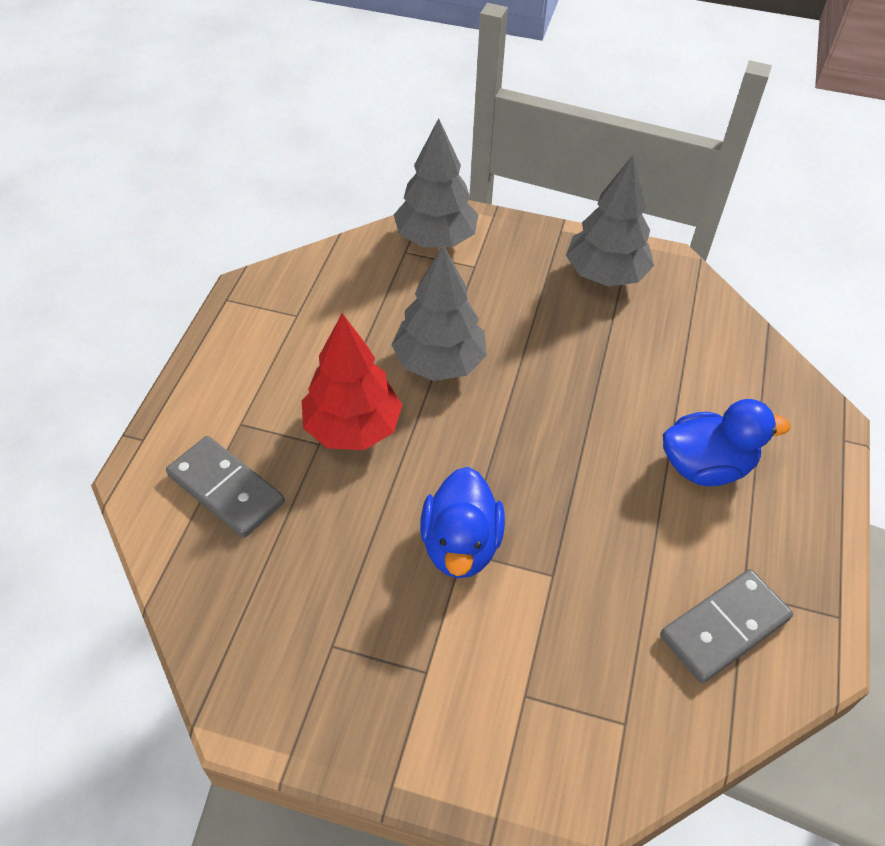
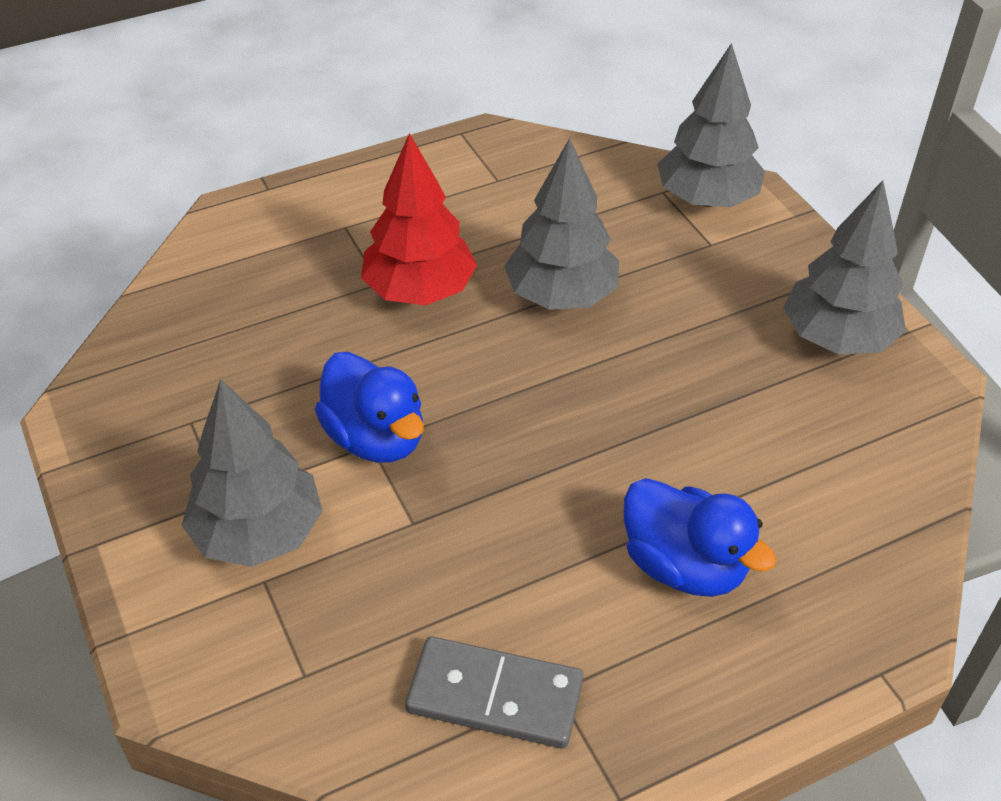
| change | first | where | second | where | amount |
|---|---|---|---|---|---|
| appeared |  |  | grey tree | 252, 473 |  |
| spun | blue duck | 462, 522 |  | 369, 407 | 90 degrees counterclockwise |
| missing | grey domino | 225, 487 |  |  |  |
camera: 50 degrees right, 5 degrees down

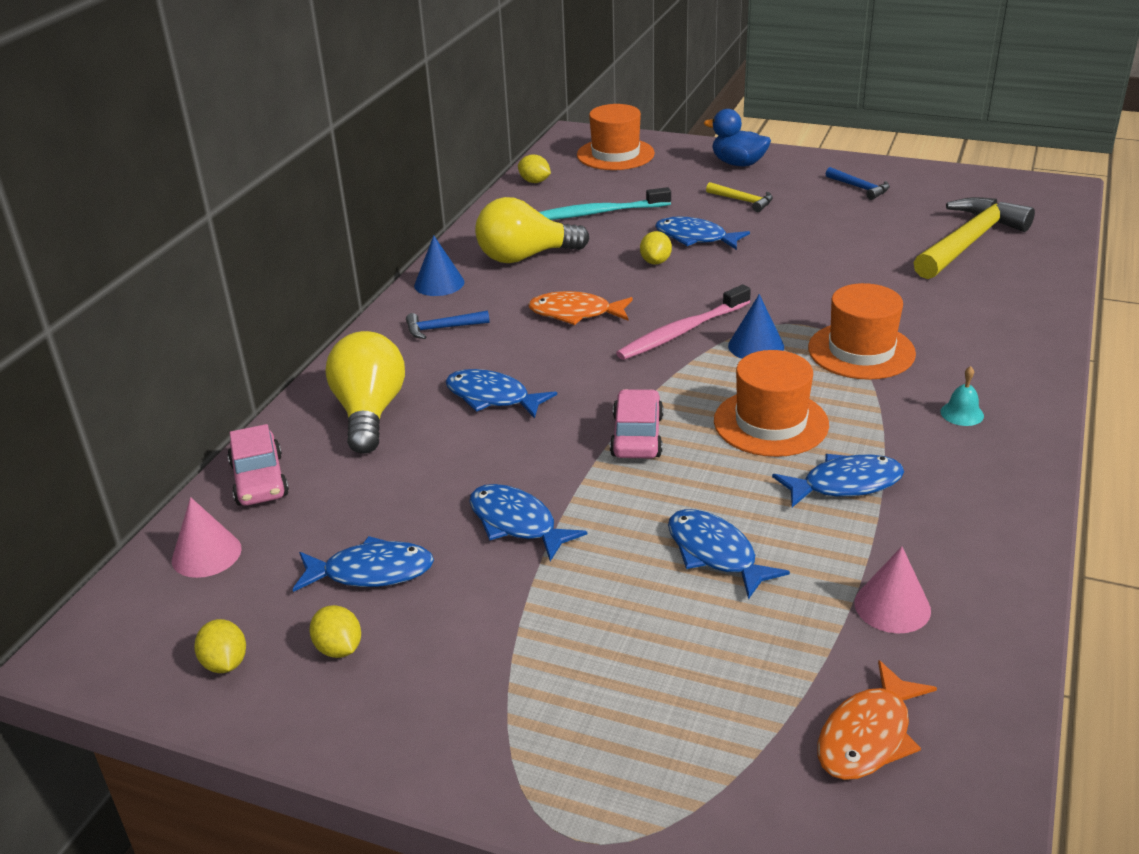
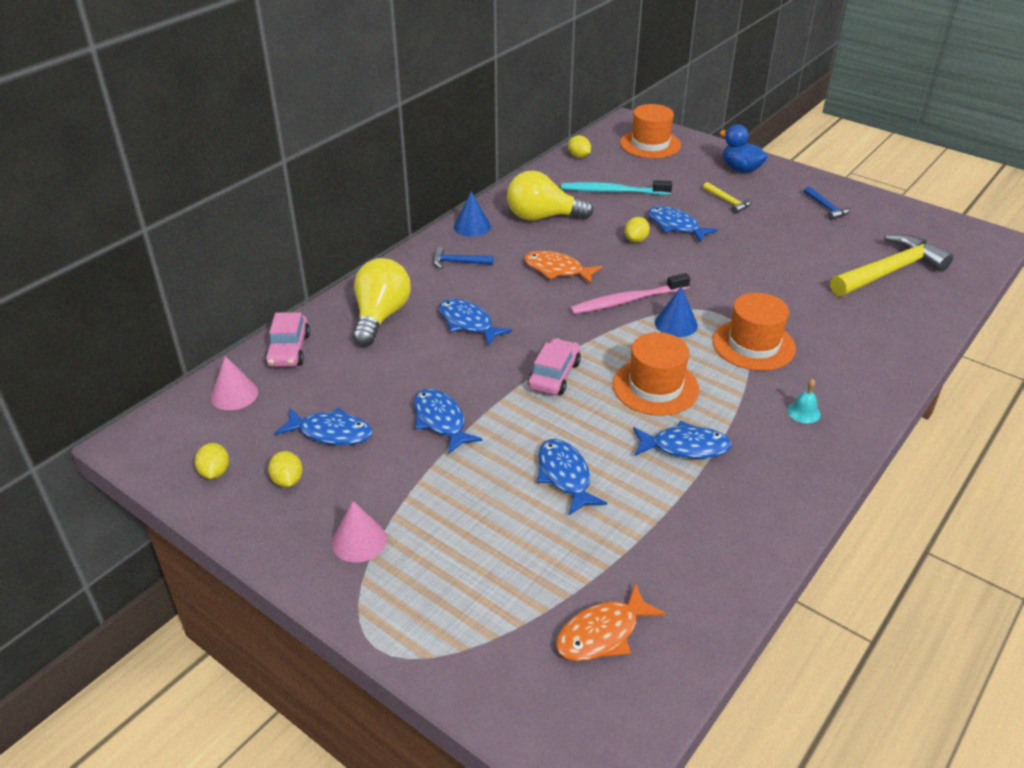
| change | first | where | second | where | amount |
|---|---|---|---|---|---|
| relocated | pink cone | 893, 589 |  | 359, 531 |  |
camera: 15 degrees right, 5 degrees up

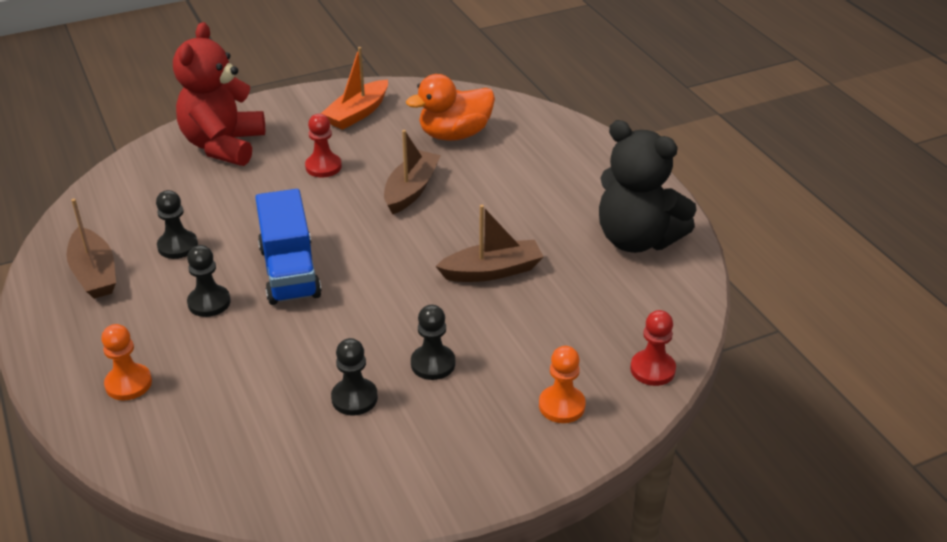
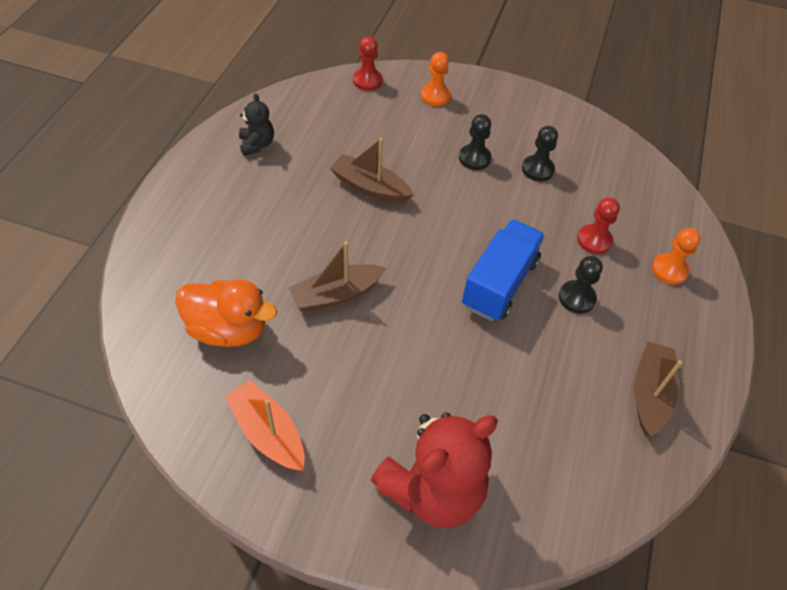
| change | first | where | second | where | amount |
|---|---|---|---|---|---|
| spun | orange boat | 354, 88 |  | 265, 425 | 120 degrees counterclockwise |
| size | black teddy bear | 648, 186 |  | 256, 124 | x0.49 |
| relocated | red pawn | 323, 145 |  | 598, 225 |  |
| missing | black pawn | 177, 224 |  |  |  |
camera: 140 degrees left, 15 degrees up

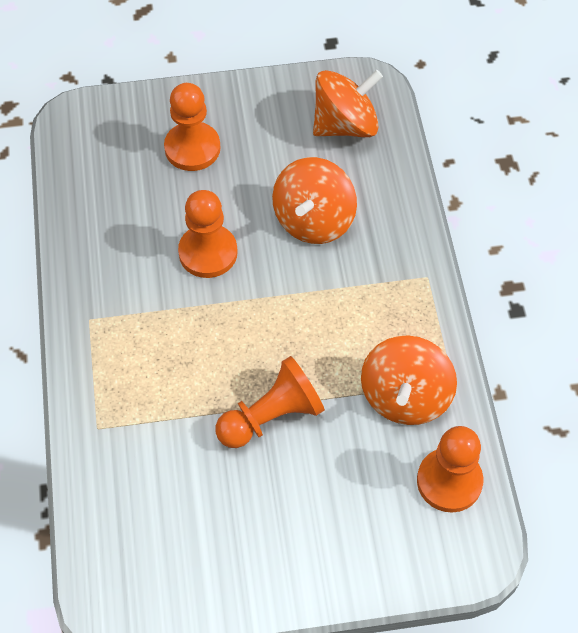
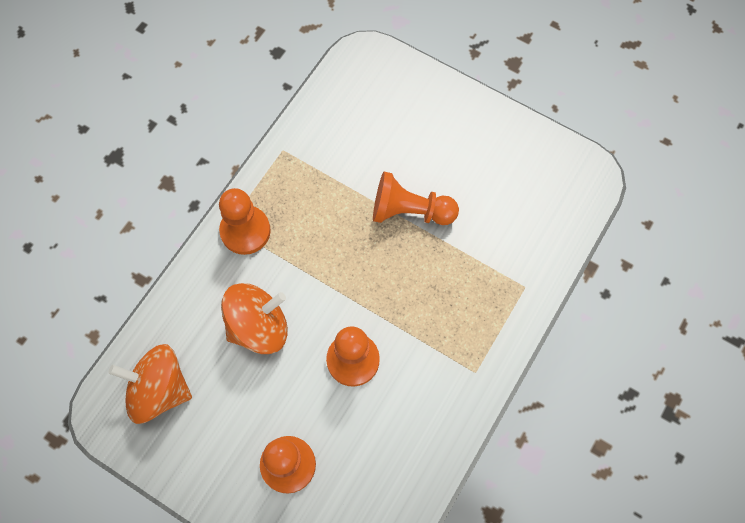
| change | first | where | second | where | amount |
|---|---|---|---|---|---|
| relocated | orange pawn | 450, 469 |  | 245, 221 |  |
| missing | orange spinning top | 409, 380 |  |  |  |
camera: 140 degrees left, 10 degrees up

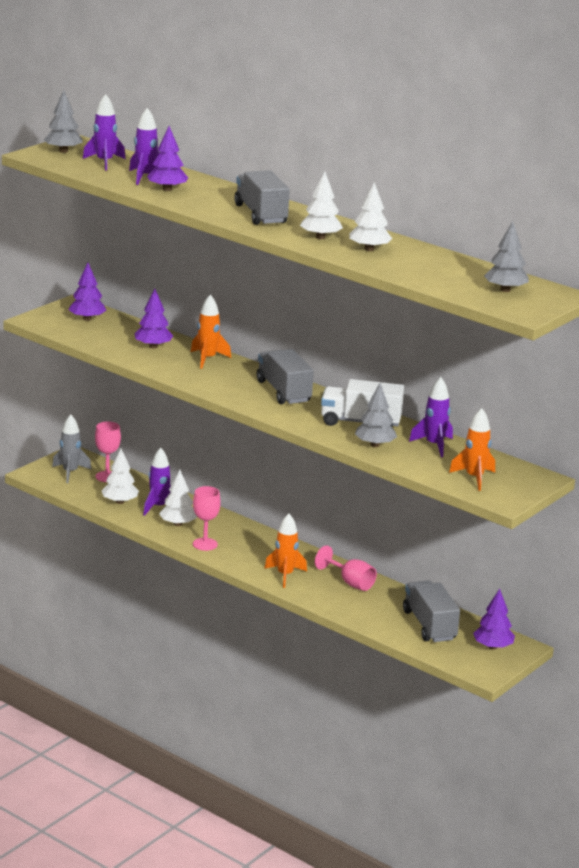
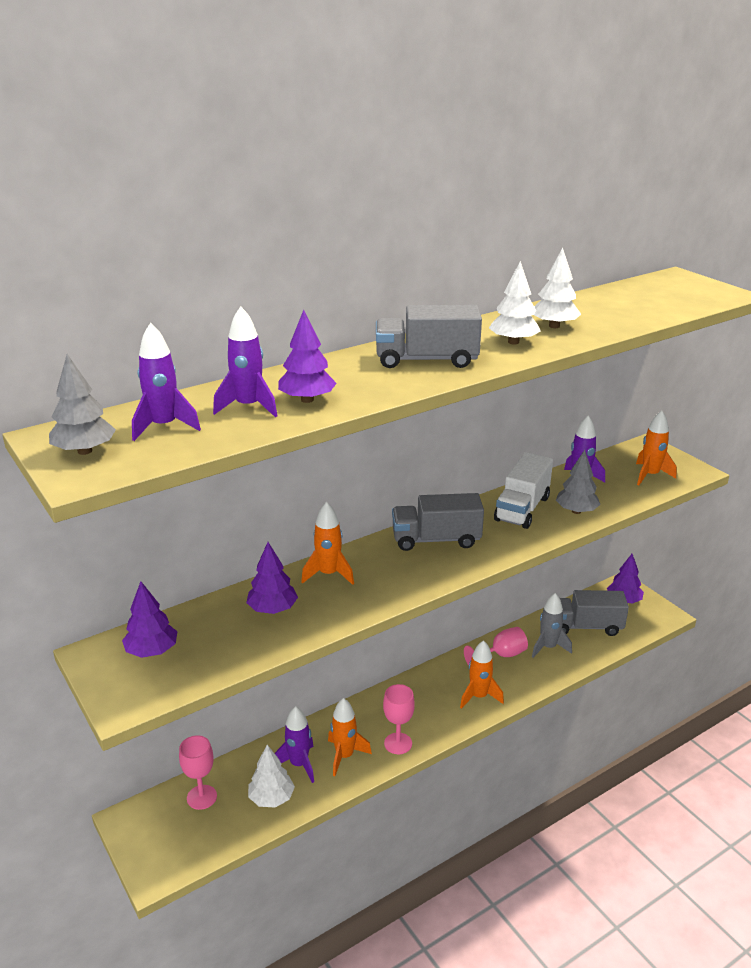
| change | first | where | second | where | amount |
|---|---|---|---|---|---|
| exchanged | white tree | 178, 498 | orange rocket | 350, 737 |  |
| relocated | grey rocket | 72, 448 |  | 552, 625 |  |
| missing | grey tree | 506, 256 |  |  |  |
camera: 70 degrees left, 5 degrees up

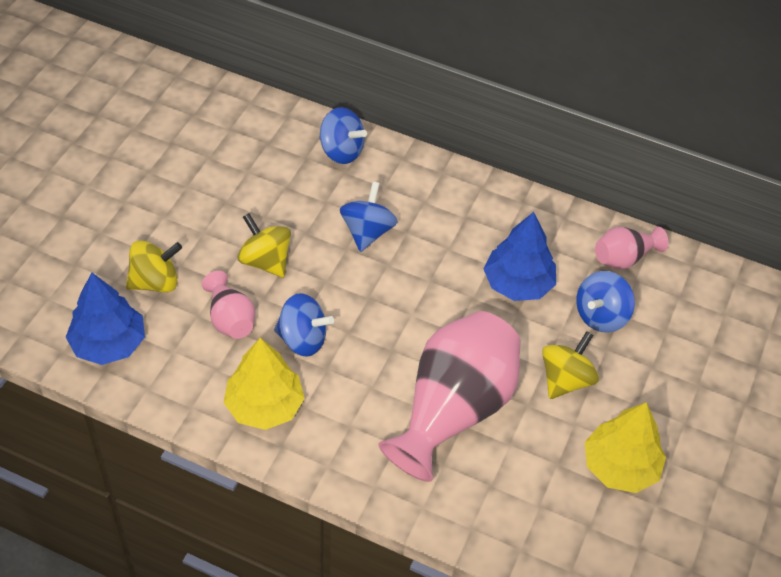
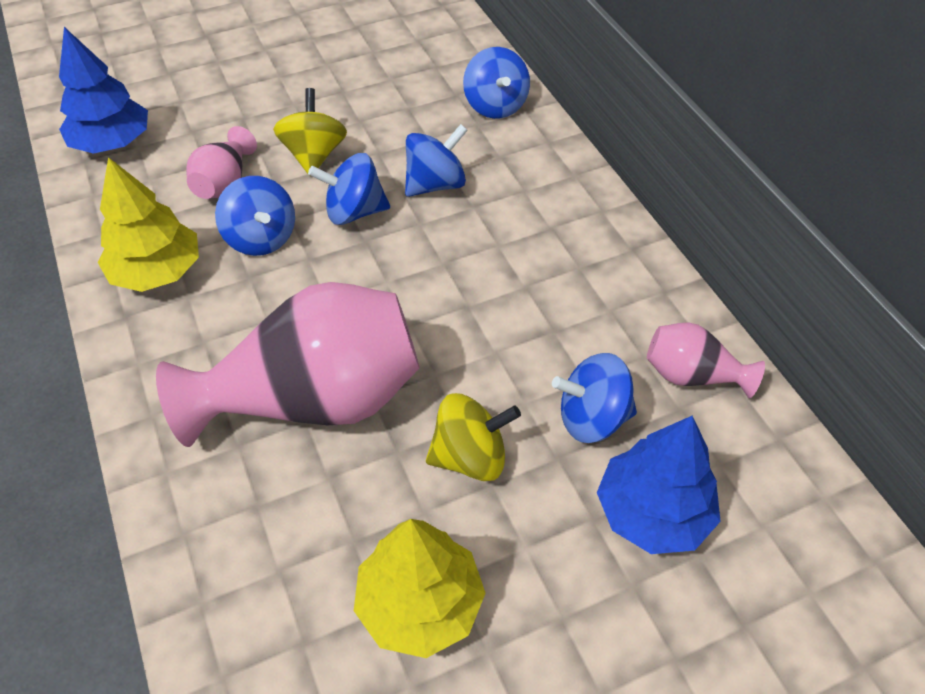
| change | first | where | second | where | amount |
|---|---|---|---|---|---|
| appeared |  |  | blue spinning top | 349, 189 |  |
| relocated | blue tree | 519, 256 |  | 659, 485 |  |
| missing | yellow spinning top | 154, 266 |  |  |  |
camera: 45 degrees right, 0 degrees up

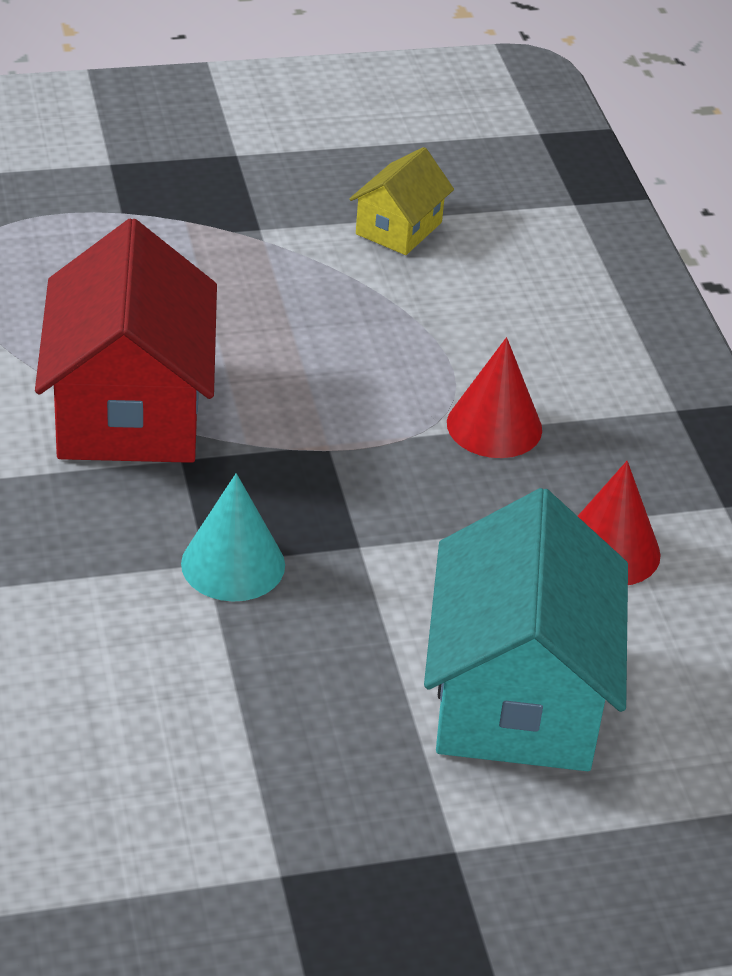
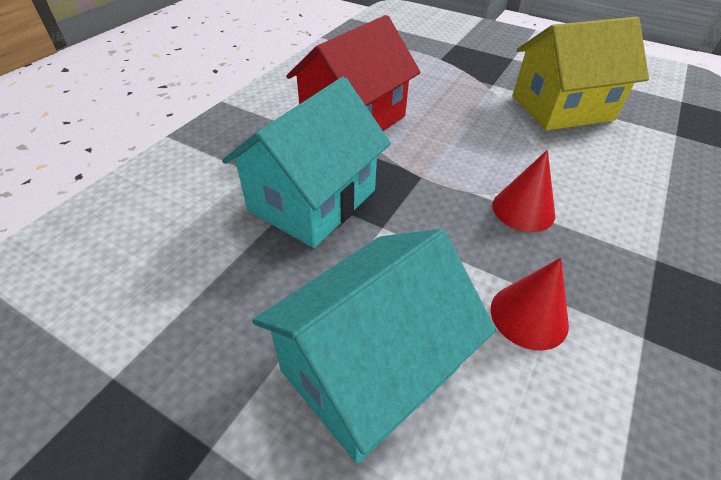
| change | first | where | second | where | amount |
|---|---|---|---|---|---|
| exchanged | turquoise cone | 233, 537 | turquoise house | 306, 162 |  |
| size | yellow house | 401, 201 |  | 581, 74 | x2.01 |
camera: 45 degrees right, 5 degrees up

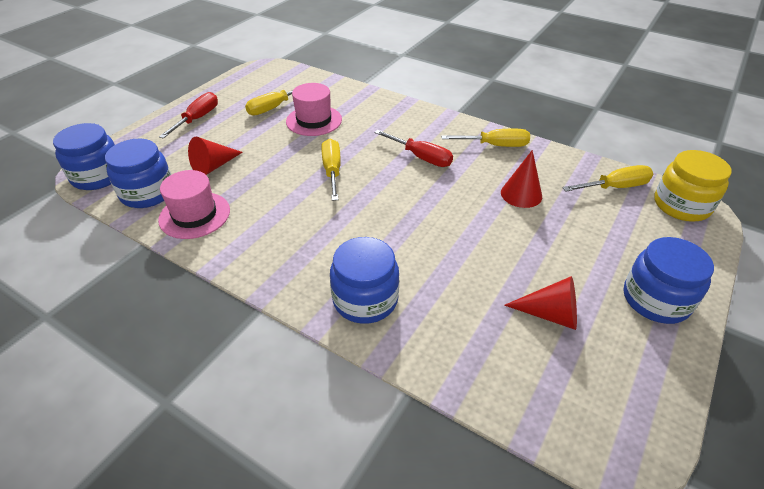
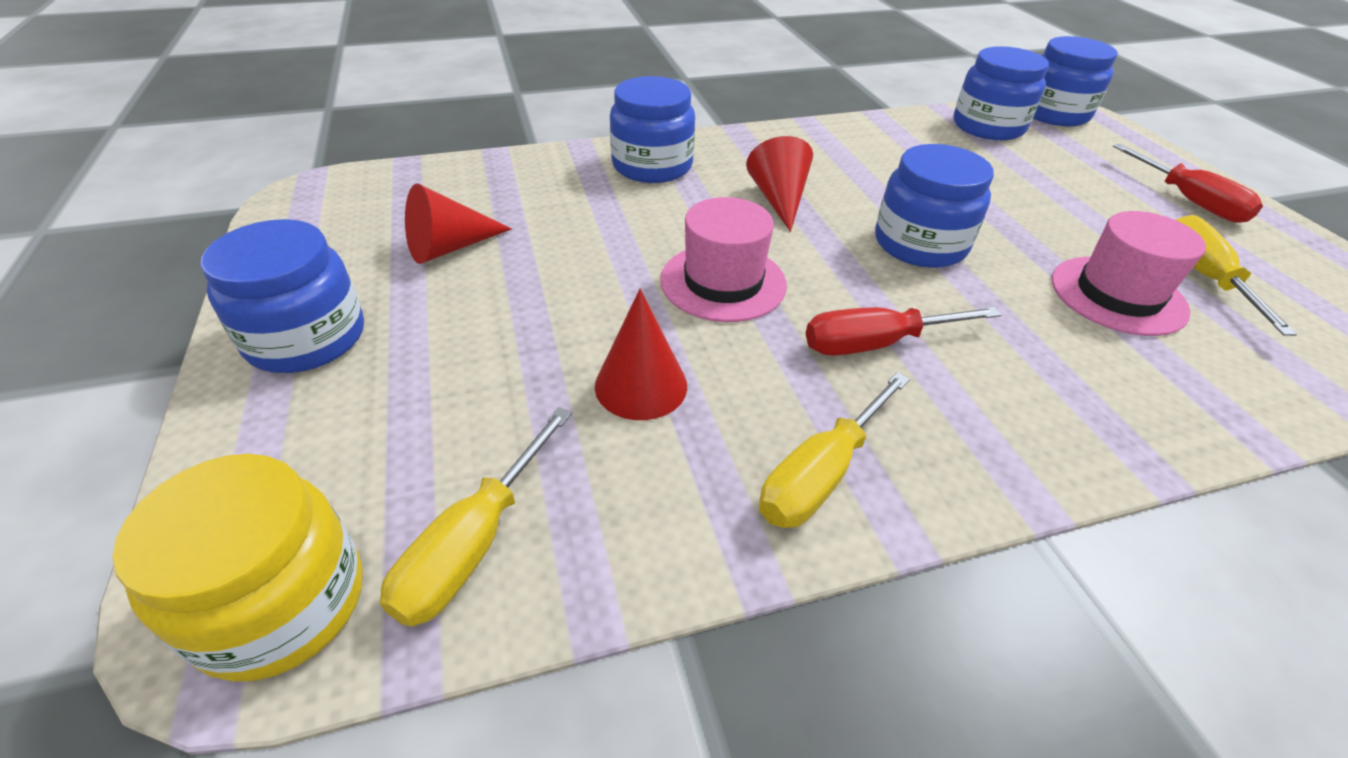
| change | first | where | second | where | amount |
|---|---|---|---|---|---|
| relocated | pink hat | 194, 204 |  | 723, 259 |  |
| relocated | red cone | 215, 156 |  | 779, 184 |  |
| exchanged | yellow screwdriver | 331, 170 | blue jar | 934, 206 |  |
camera: 130 degrees right, 0 degrees up

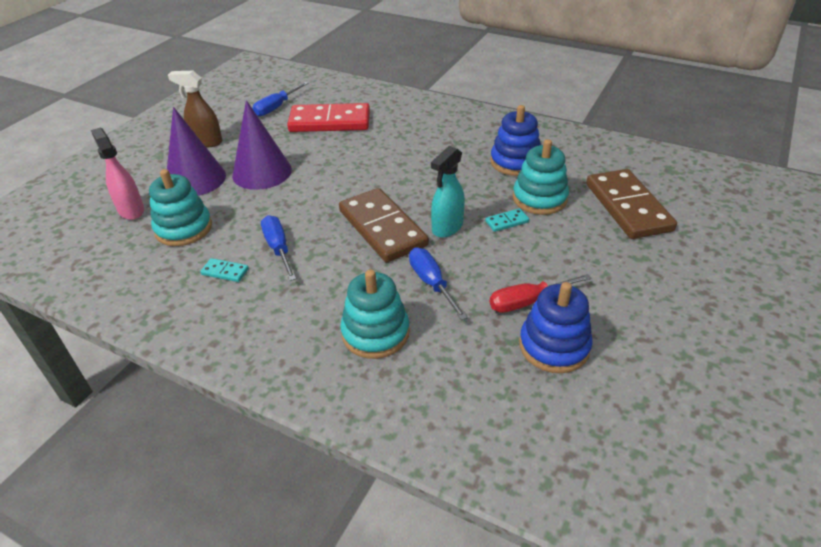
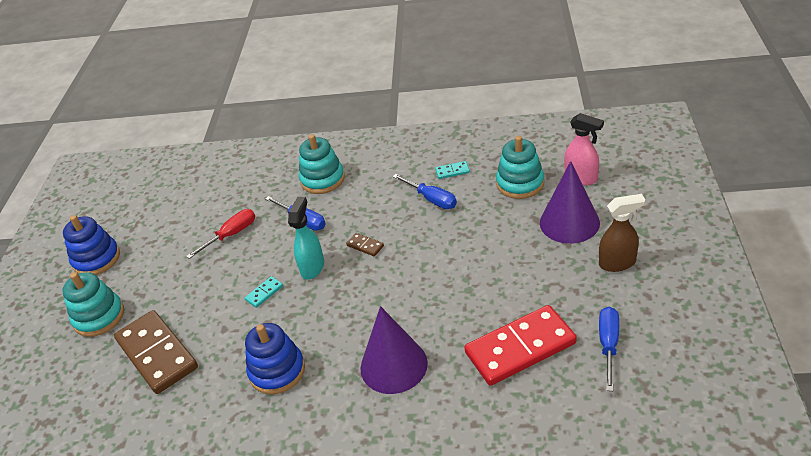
| change | first | where | second | where | amount |
|---|---|---|---|---|---|
| relocated | turquoise stacking toy | 541, 177 |  | 93, 304 |  |
| relocated | blue stacking toy | 556, 327 |  | 91, 245 |  |
| size | brown domino | 384, 225 |  | 365, 244 | x0.40 |
| relocated | purple cone | 262, 145 |  | 394, 350 |  |
camera: 160 degrees right, 0 degrees up

